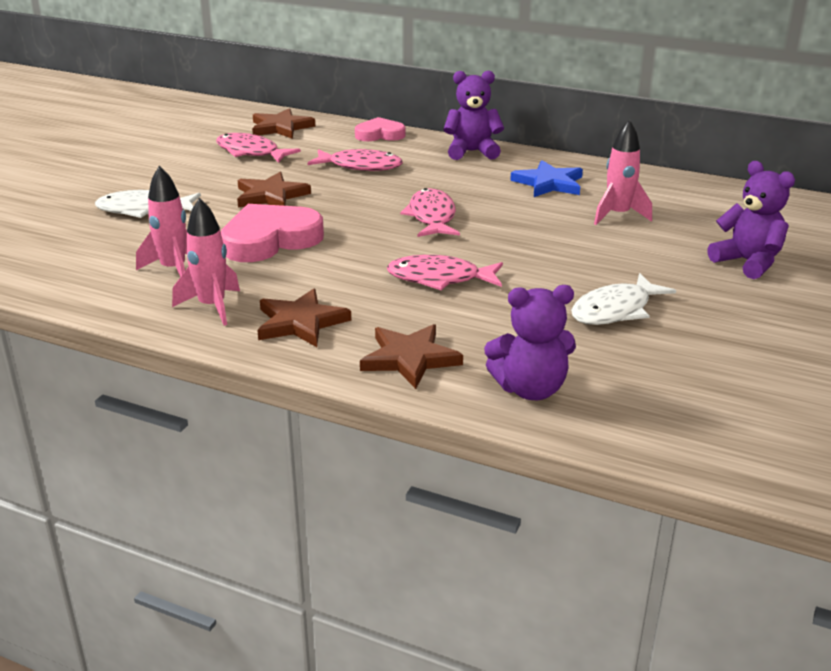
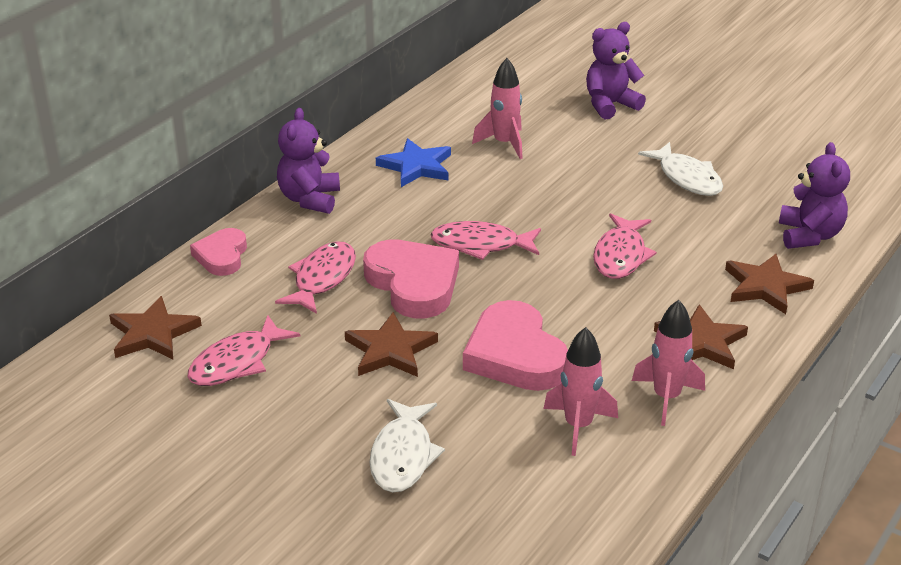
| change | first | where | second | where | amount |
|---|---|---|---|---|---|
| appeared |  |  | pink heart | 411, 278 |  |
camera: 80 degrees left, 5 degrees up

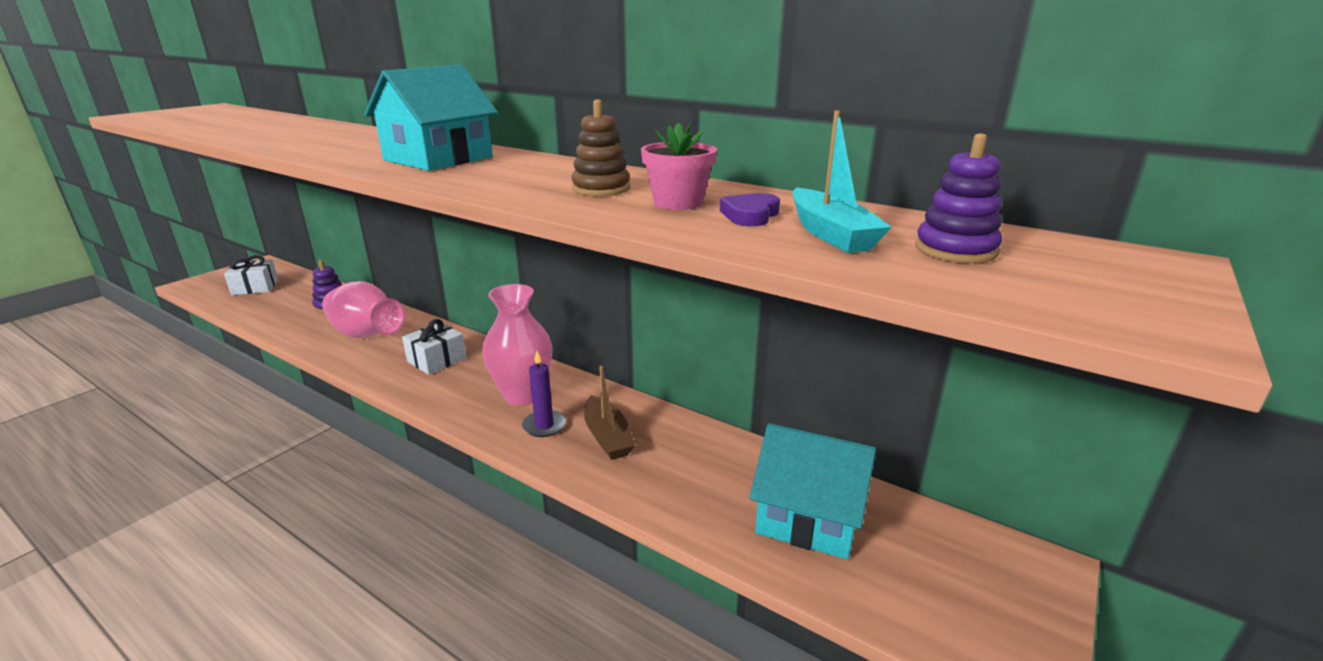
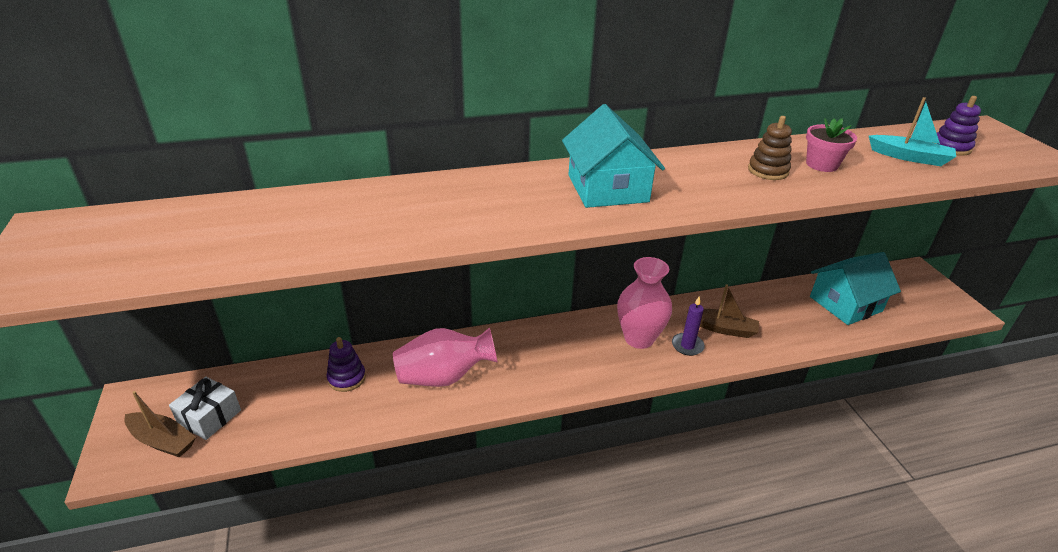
| change | first | where | second | where | amount |
|---|---|---|---|---|---|
| appeared |  |  | brown boat | 160, 424 |  |
| missing | white gift | 434, 347 |  |  |  |
| missing | purple heart | 750, 209 |  |  |  |
camera: 50 degrees left, 10 degrees up

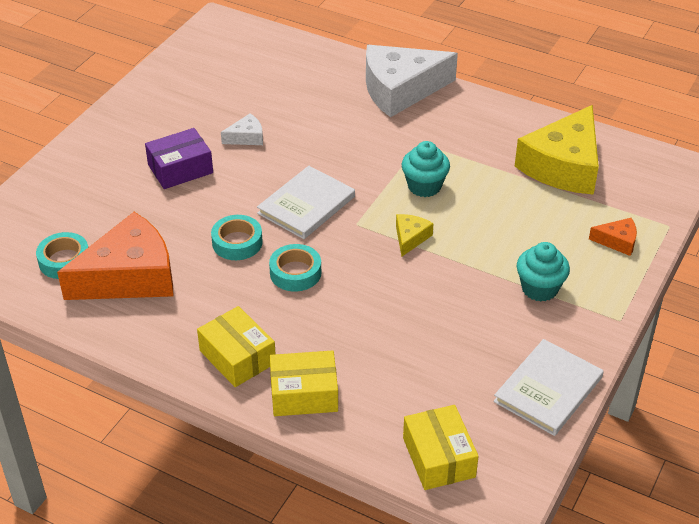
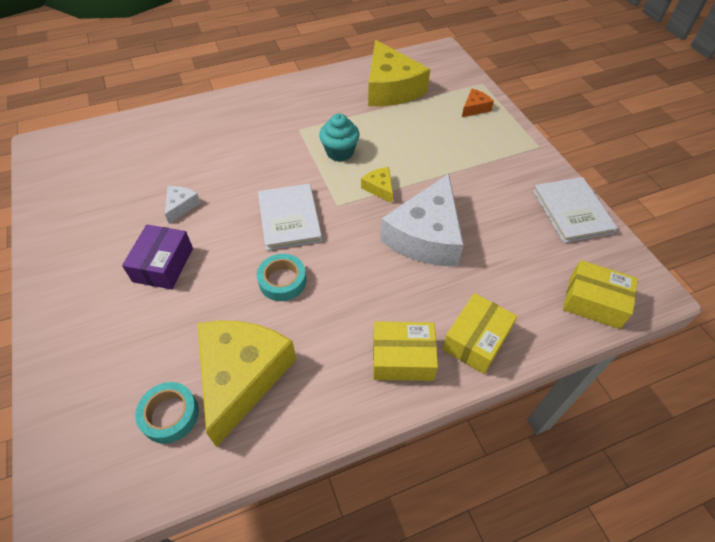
| change | first | where | second | where | amount |
|---|---|---|---|---|---|
| colour | orange cheese | 115, 256 | yellow cheese | 247, 384 |  |
| relocated | white cheese | 412, 81 |  | 422, 220 |  |
| missing | turquoise tape | 295, 268 |  |  |  |
| missing | turquoise cupcake | 543, 272 |  |  |  |
camera: 50 degrees left, 10 degrees up

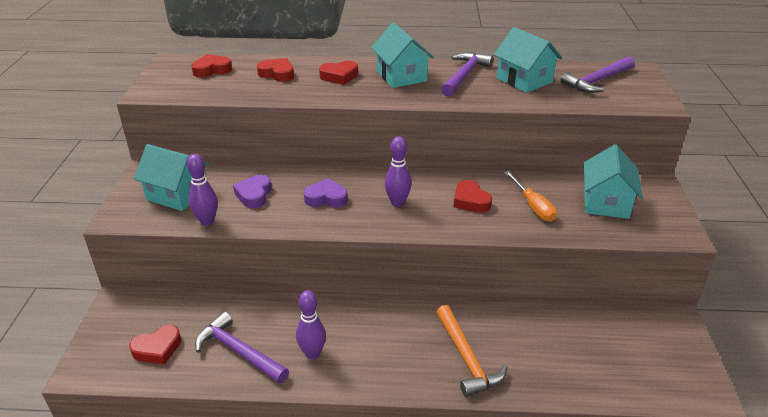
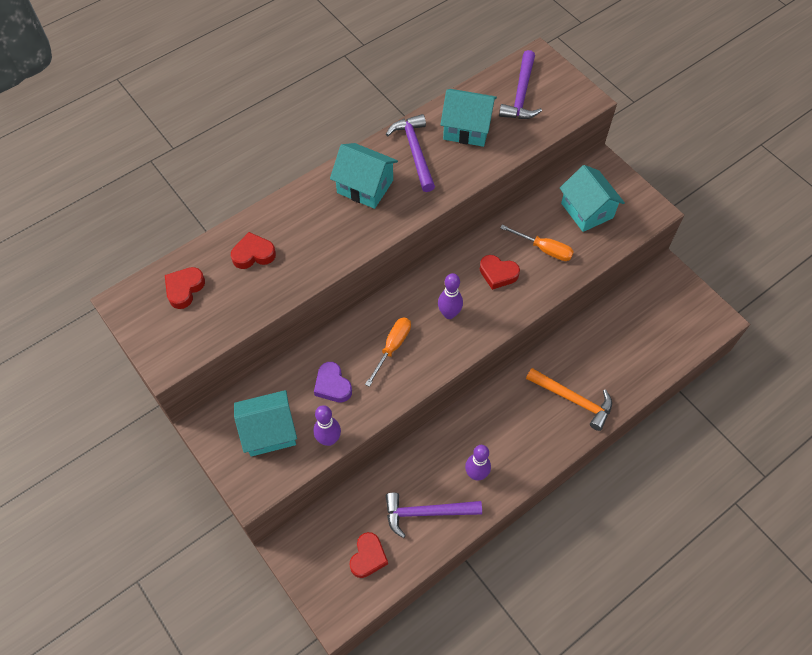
| change | first | where | second | where | amount |
|---|---|---|---|---|---|
| exchanged | purple heart | 326, 193 | orange screwdriver | 388, 352 |  |
| missing | red heart | 338, 73 |  |  |  |
camera: 40 degrees left, 25 degrees up

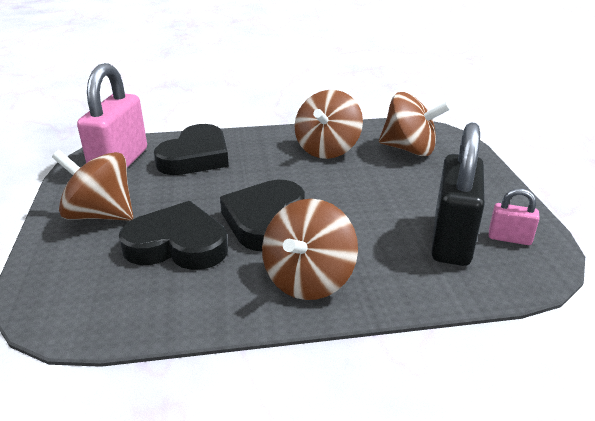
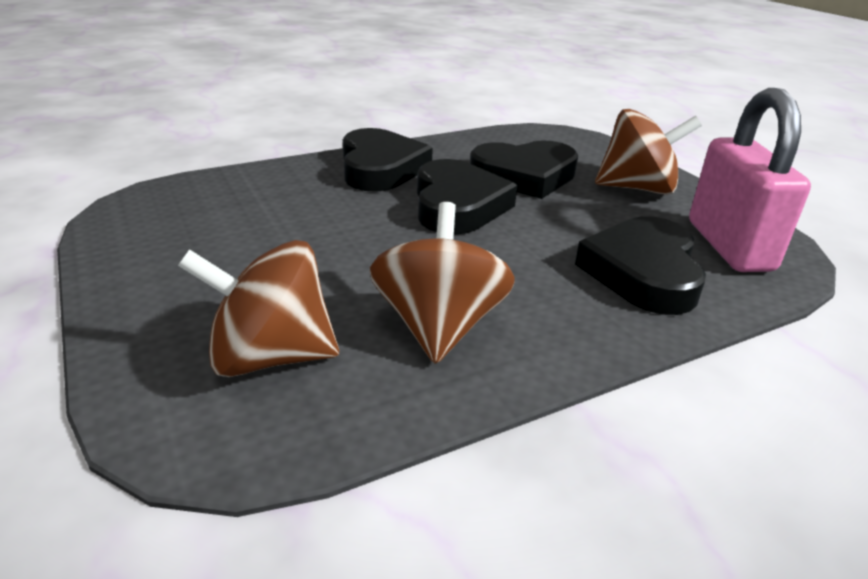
| change | first | where | second | where | amount |
|---|---|---|---|---|---|
| exchanged | brown spinning top | 310, 249 | black heart | 388, 160 |  |
| missing | black padlock | 458, 194 |  |  |  |
| missing | pink padlock | 514, 216 |  |  |  |
camera: 160 degrees right, 0 degrees up

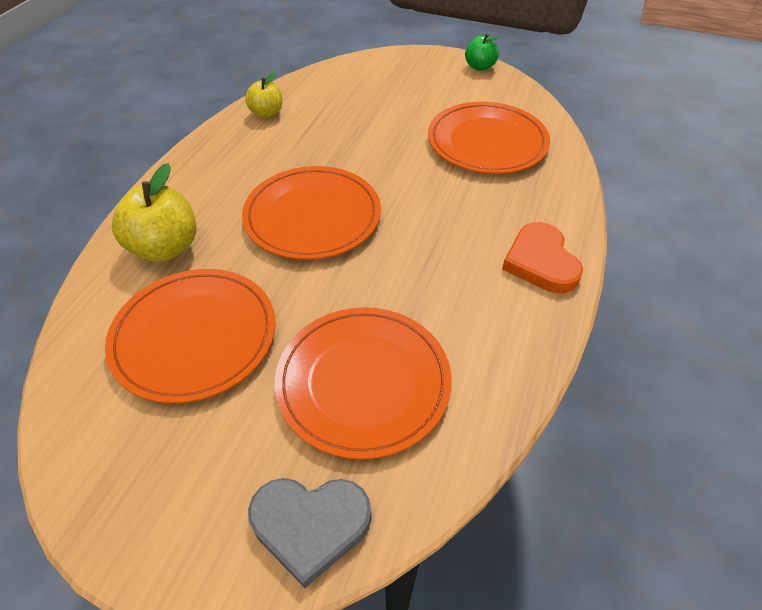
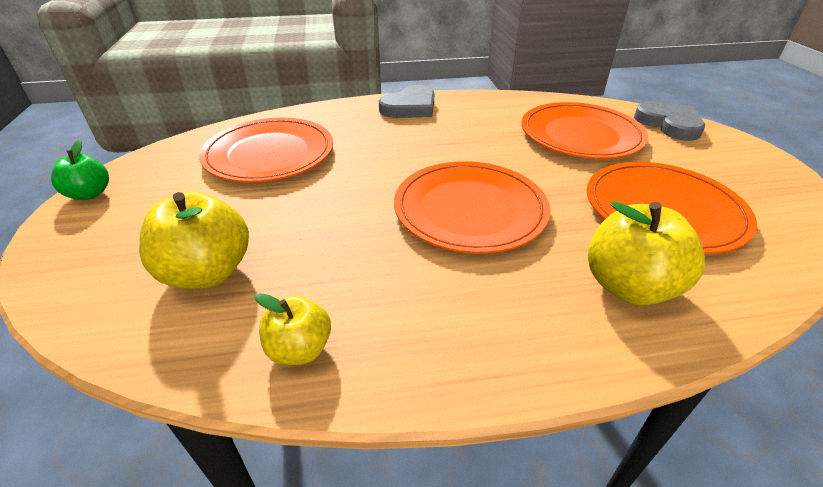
| change | first | where | second | where | amount |
|---|---|---|---|---|---|
| appeared |  |  | yellow apple | 194, 240 |  |
| colour | orange heart | 542, 257 | grey heart | 407, 101 |  |
camera: 120 degrees left, 10 degrees down

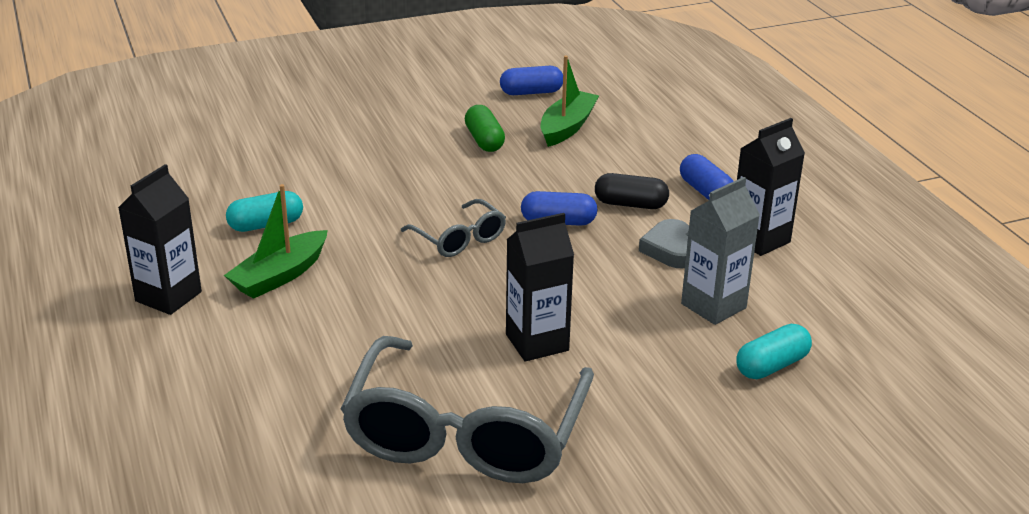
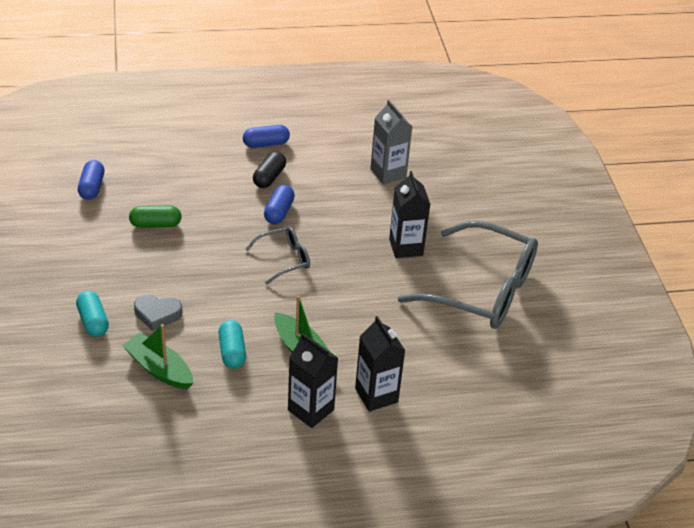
| change | first | where | second | where | amount |
|---|---|---|---|---|---|
| relocated | turquoise capsule | 774, 351 |  | 92, 314 |  |
| relocated | green boat | 569, 101 |  | 157, 356 |  |
| relocated | grey heart | 664, 244 |  | 158, 313 |  |
| relocated | black carton | 771, 187 |  | 380, 364 |  |
camera: 80 degrees left, 10 degrees up

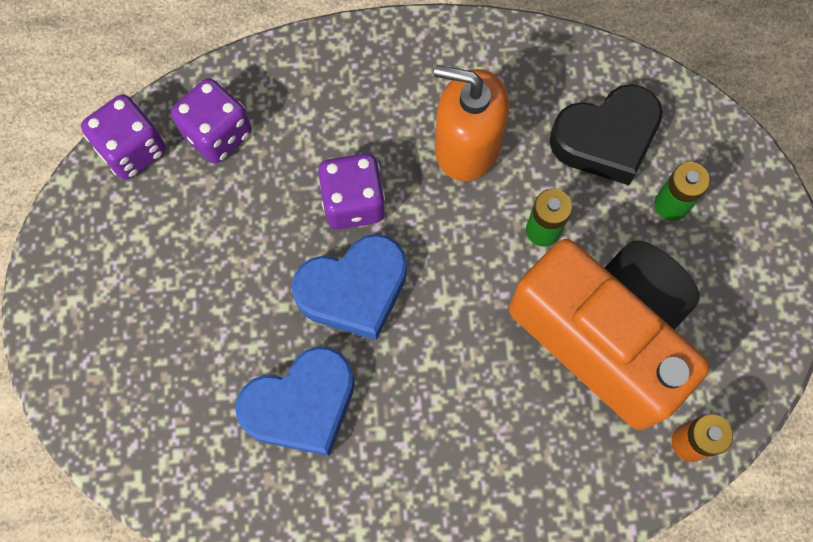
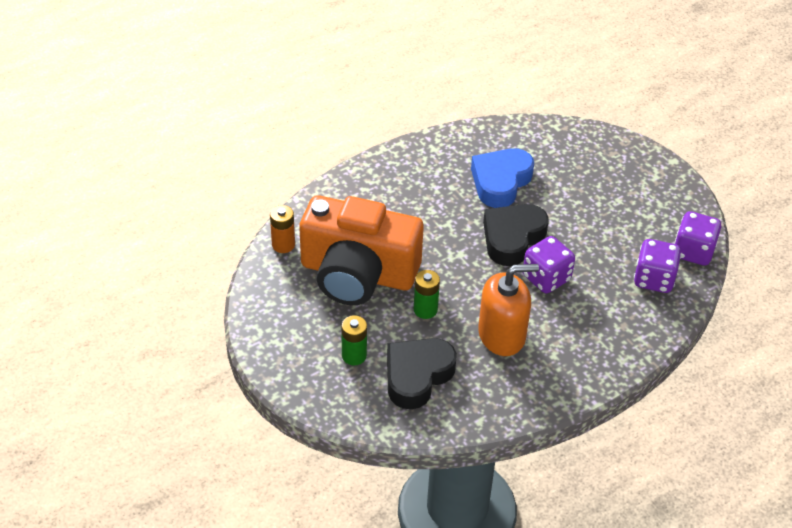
| change | first | where | second | where | amount |
|---|---|---|---|---|---|
| colour | blue heart | 349, 287 | black heart | 516, 235 |  |
camera: 150 degrees right, 25 degrees down

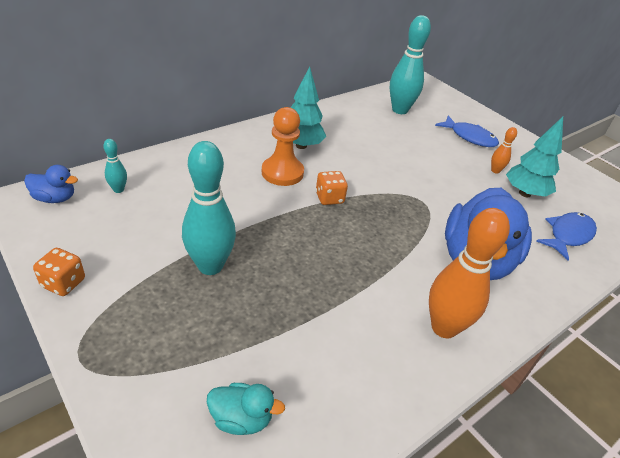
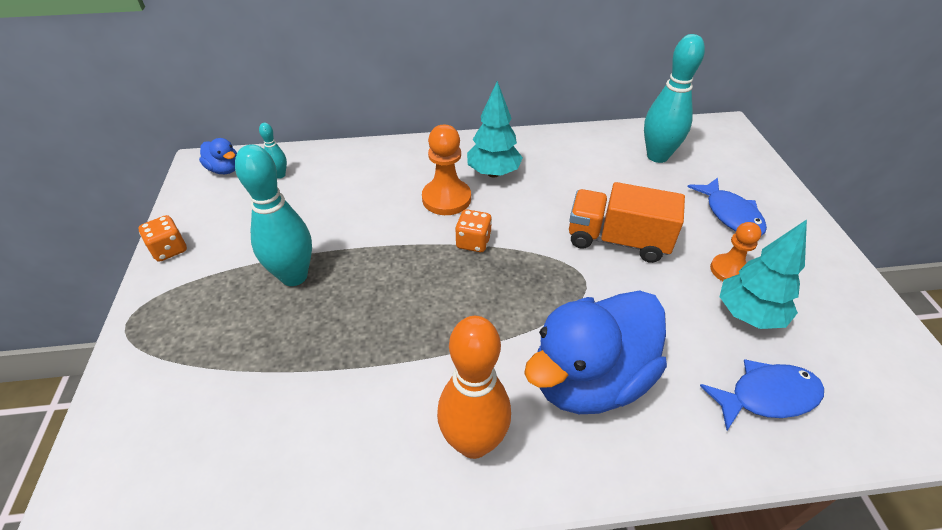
| change | first | where | second | where | amount |
|---|---|---|---|---|---|
| appeared |  |  | orange truck | 627, 222 |  |
| exchanged | orange bowling pin | 504, 150 | orange pawn | 735, 251 |  |
| missing | turquoise duck | 246, 409 |  |  |  |
camera: 35 degrees right, 5 degrees up

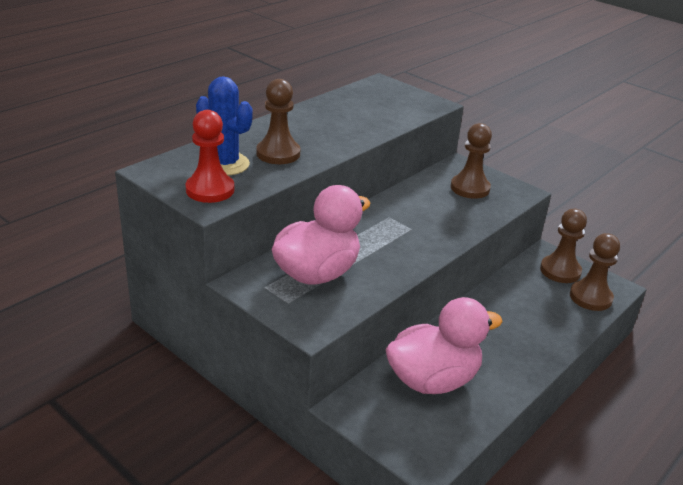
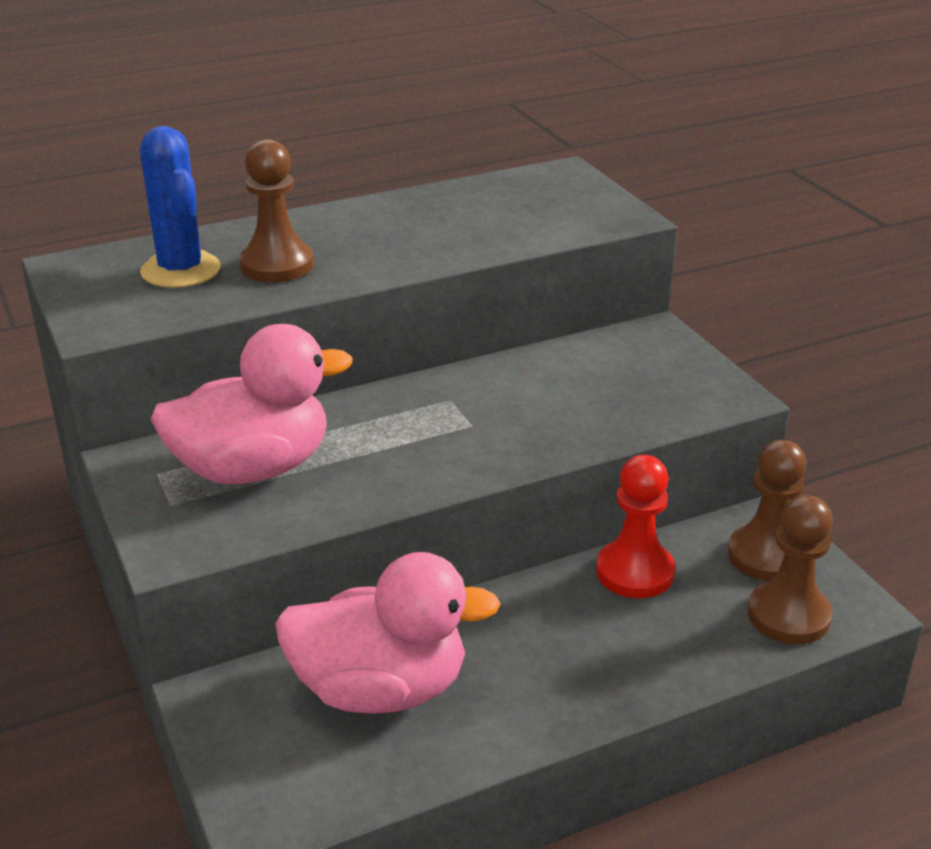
| change | first | where | second | where | amount |
|---|---|---|---|---|---|
| relocated | red pawn | 209, 156 |  | 635, 526 |  |
| missing | brown pawn | 471, 161 |  |  |  |
camera: 25 degrees right, 0 degrees up

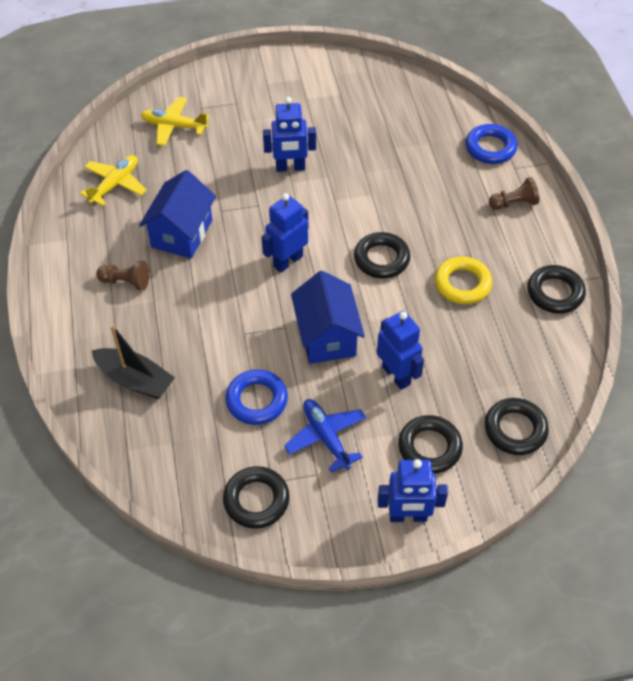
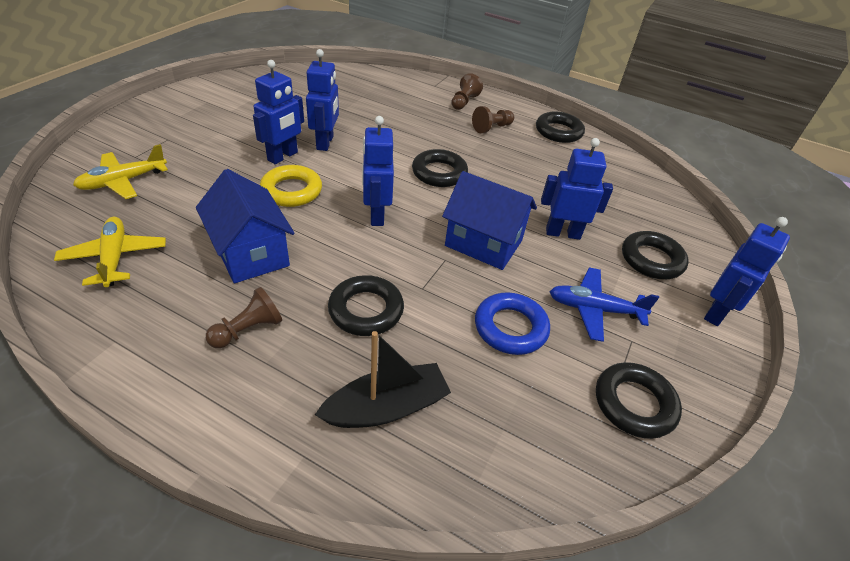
| change | first | where | second | where | amount |
|---|---|---|---|---|---|
| relocated | yellow ring | 463, 280 |  | 291, 186 |  |
| appeared |  |  | blue robot | 322, 100 |  |
| relocated | black ring | 517, 426 |  | 366, 305 |  |
| appeared |  |  | brown pawn | 493, 119 |  |
| missing | blue ring | 491, 144 |  |  |  |
camera: 55 degrees left, 10 degrees down

